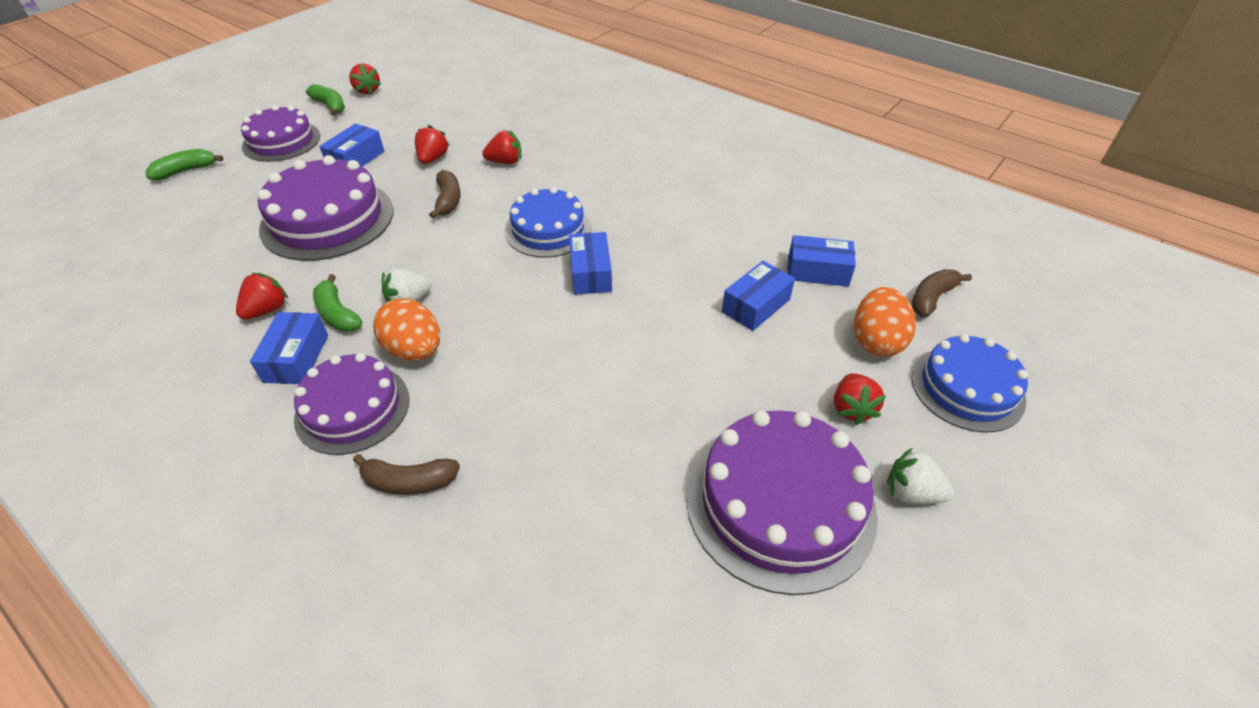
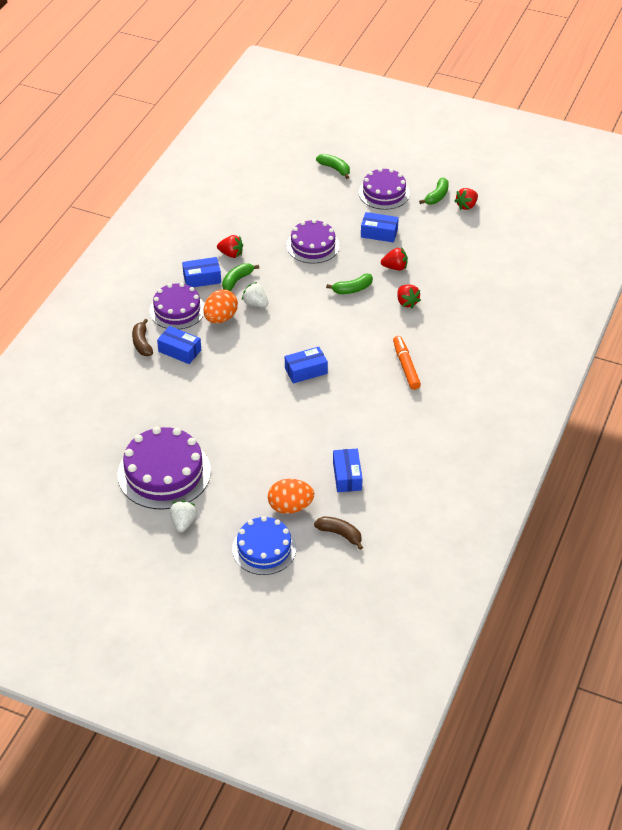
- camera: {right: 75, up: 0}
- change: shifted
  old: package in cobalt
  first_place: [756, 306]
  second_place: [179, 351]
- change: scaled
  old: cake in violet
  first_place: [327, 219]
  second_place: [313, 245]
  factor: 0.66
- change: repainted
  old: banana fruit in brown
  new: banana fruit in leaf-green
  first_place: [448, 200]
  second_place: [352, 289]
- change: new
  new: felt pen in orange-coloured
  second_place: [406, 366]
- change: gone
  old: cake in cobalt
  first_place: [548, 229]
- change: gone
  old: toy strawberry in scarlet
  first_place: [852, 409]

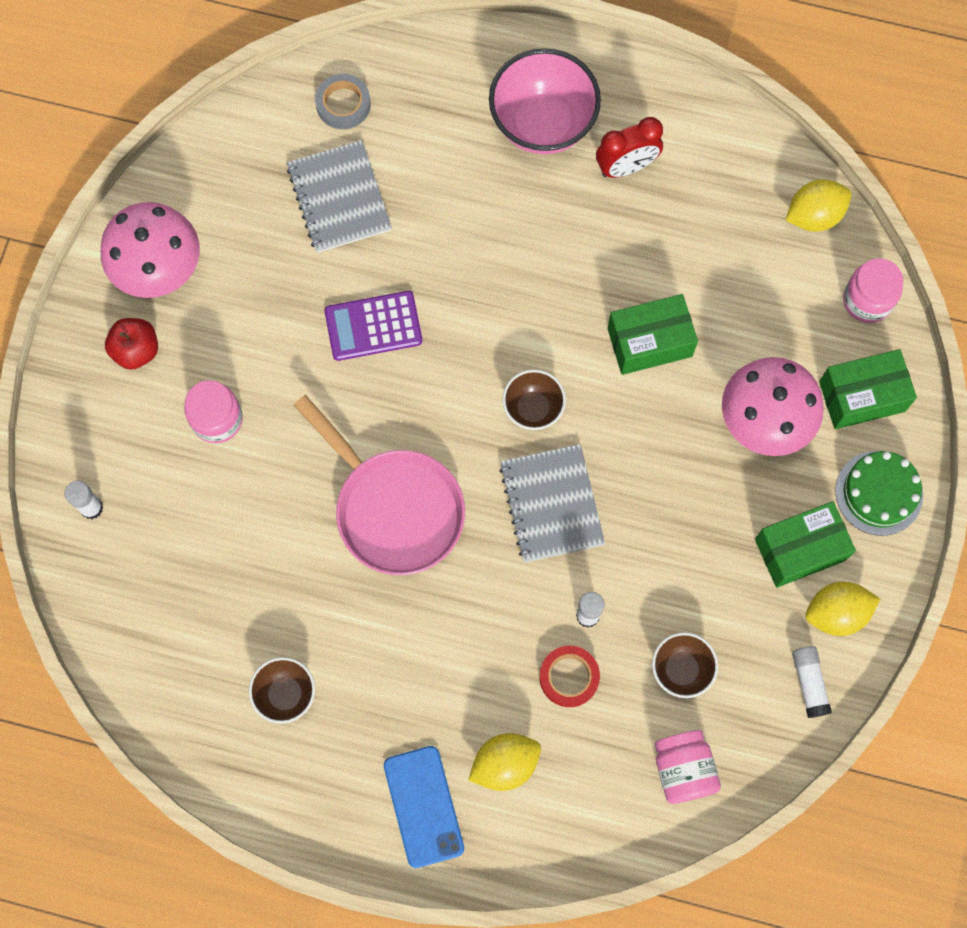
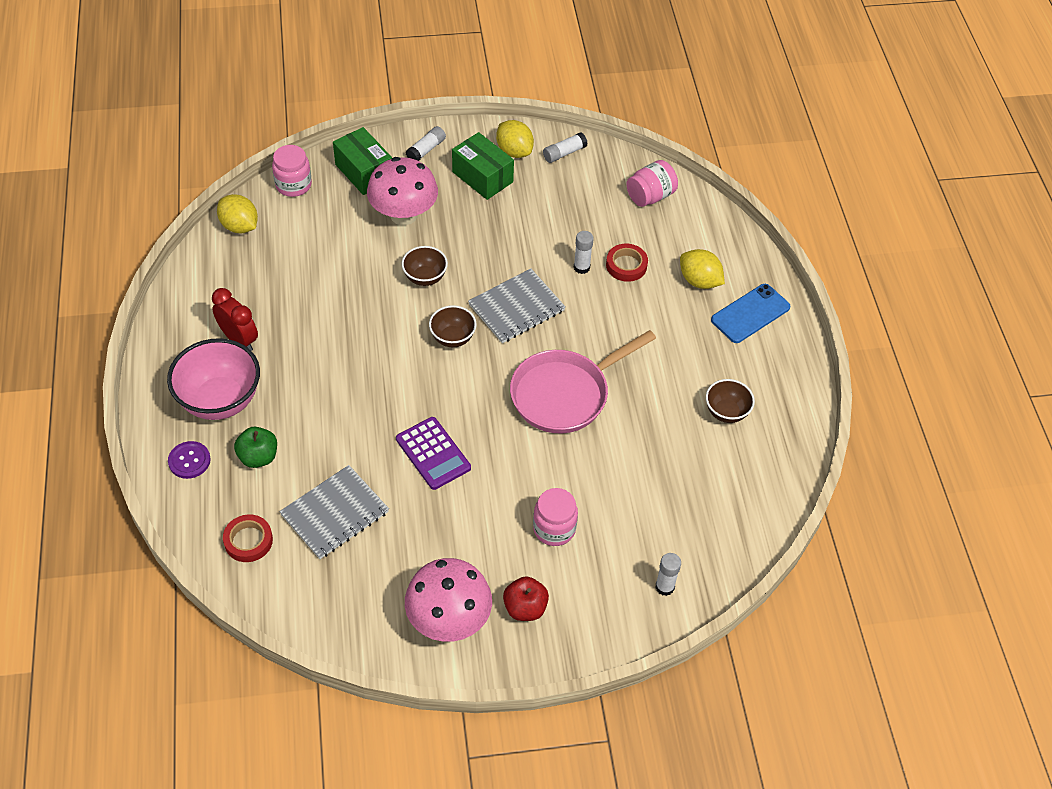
- camera: {right: -115, up: -20}
- change: new
  new: shirt button in violet
  second_place: [189, 461]
- change: repainted
  old: tape in grey
  new: tape in scarlet
  first_place: [343, 104]
  second_place: [248, 541]
- change: new
  new: apple fruit in leaf-green
  second_place: [258, 457]
- change: shifted
  old: bowl in brown
  first_place: [681, 669]
  second_place: [425, 278]
- change: swapped
  old: cake in leaf-green
  new: glue stick in white
  first_place: [879, 493]
  second_place: [426, 150]
- change: rotated
  old: frying pan in rose-pink
  first_place: [394, 508]
  second_place: [565, 394]
  degrees: -150
- change: gone
  old: package in leaf-green
  first_place: [649, 342]

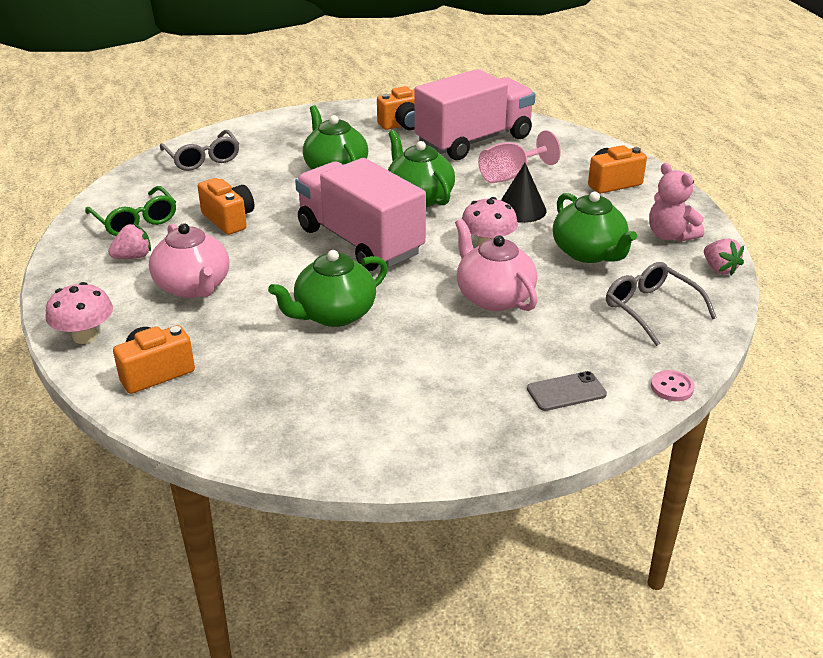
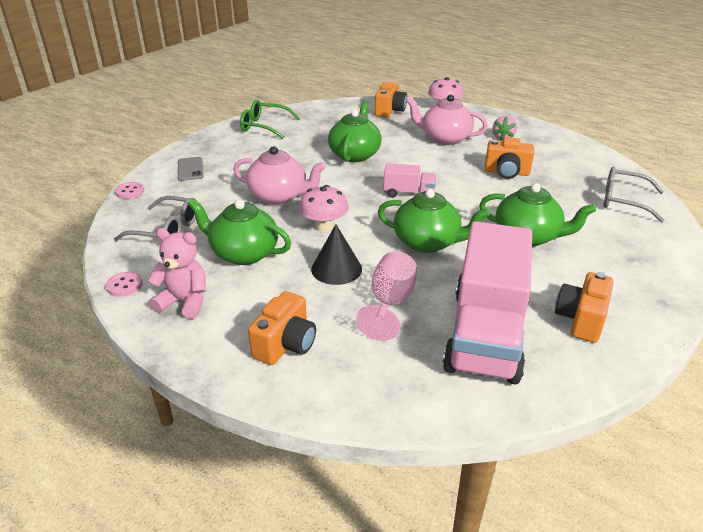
- camera: {right: 140, up: 0}
- change: swapped
  old: toy strawberry in rose-pink
  new: shirt button in rose-pink
  first_place: [719, 269]
  second_place: [124, 285]
- change: rotated
  old: mobile phone in grey
  first_place: [566, 392]
  second_place: [190, 169]
  degrees: -45
- change: shifted
  old: eyeglasses in leaf-green
  first_place: [135, 221]
  second_place: [264, 126]
- change: scaled
  old: toy truck in rose-pink
  first_place: [360, 241]
  second_place: [409, 193]
  factor: 0.45

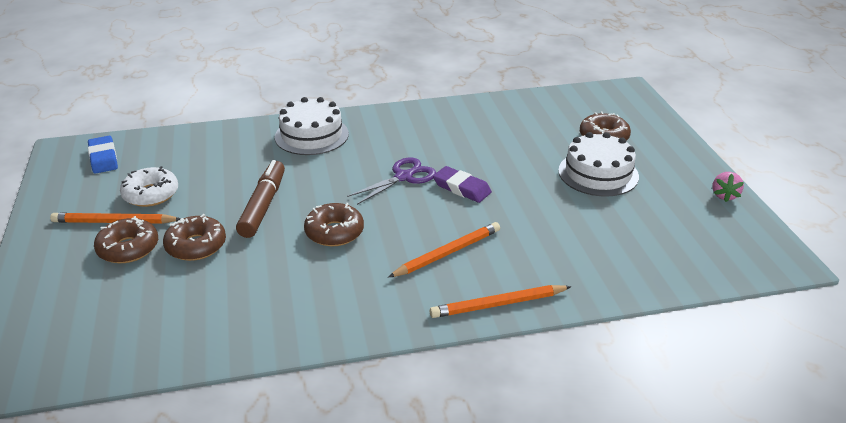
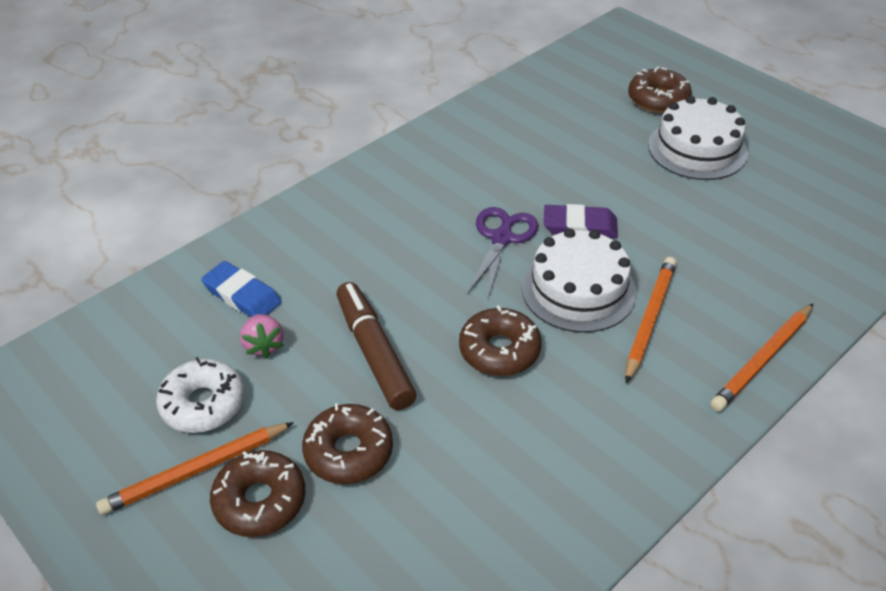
- camera: {right: -30, up: 10}
- change: shifted
  old: gum eraser in cobalt
  first_place: [103, 158]
  second_place: [242, 295]
- change: shifted
  old: toy strawberry in rose-pink
  first_place: [724, 195]
  second_place: [264, 345]
- change: shifted
  old: cake in white
  first_place: [311, 135]
  second_place: [578, 290]

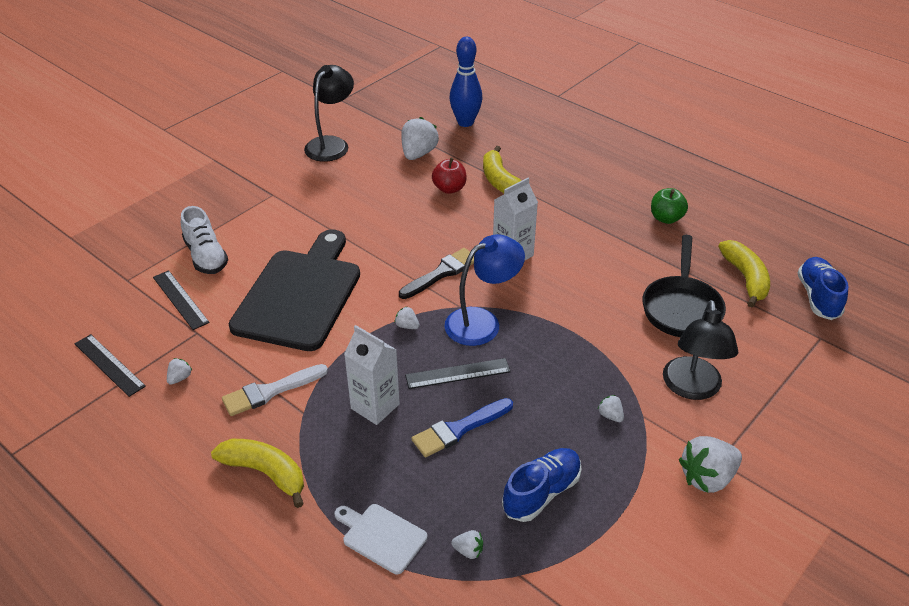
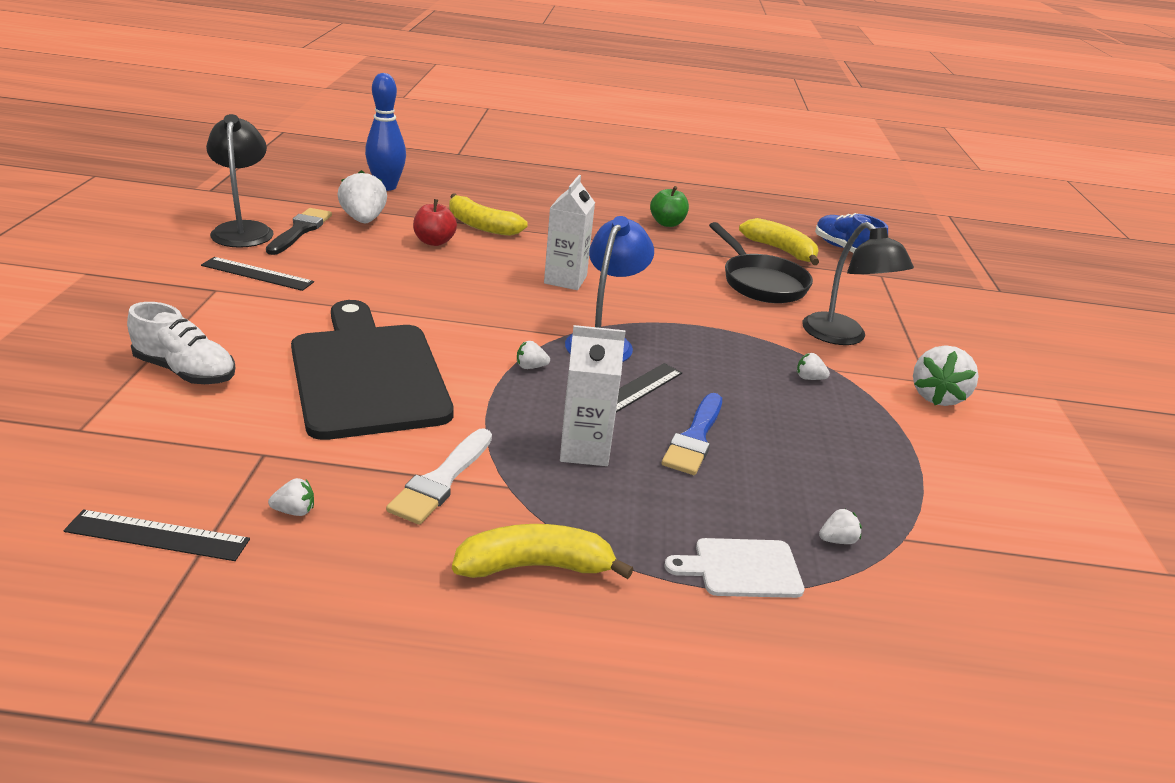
- camera: {right: -40, up: -10}
- change: shifted
  old: straightedge in jet-black
  first_place: [180, 299]
  second_place: [257, 274]
- change: shifted
  old: paint brush in jet-black
  first_place: [441, 273]
  second_place: [300, 230]
- change: rotated
  old: toy strawberry in white
  first_place: [180, 378]
  second_place: [295, 511]
  degrees: 90
- change: gone
  old: lace-up shoe in cobalt
  first_place: [541, 493]

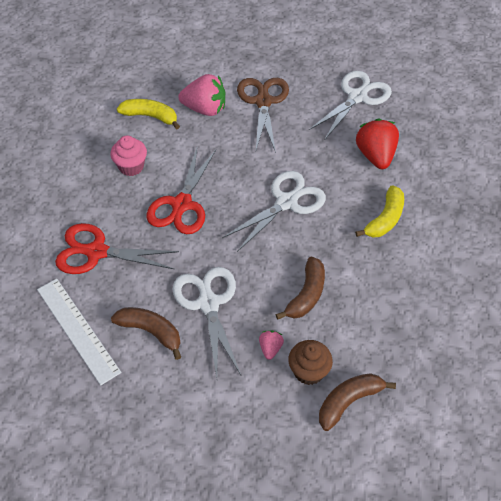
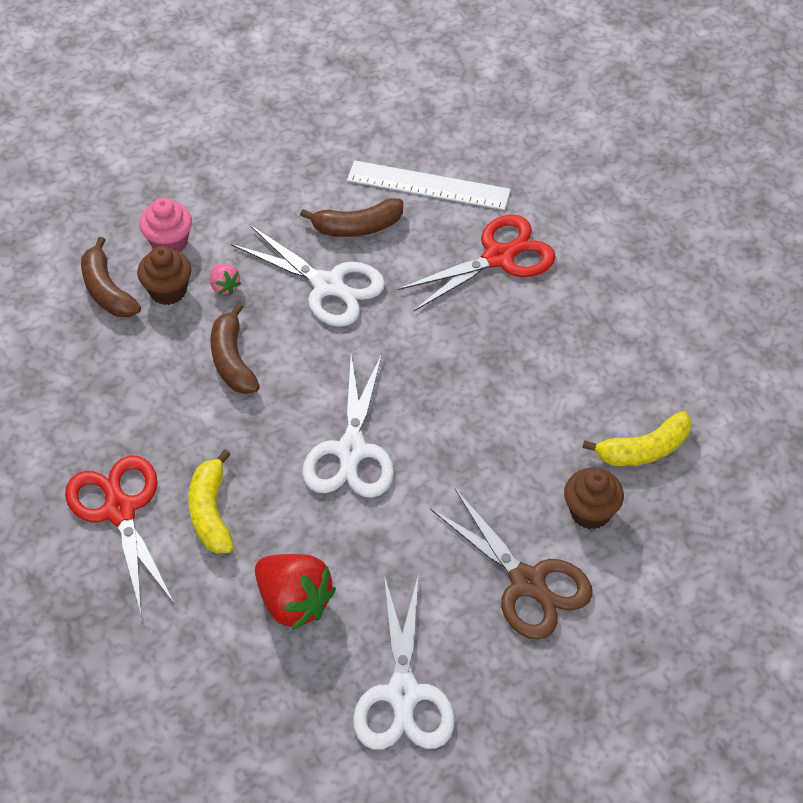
- camera: {right: 140, up: 0}
- change: shifted
  old: pair of scissors in scarlet
  first_place: [182, 204]
  second_place: [120, 510]
- change: rotated
  old: banana fruit in brown
  first_place: [348, 401]
  second_place: [107, 290]
  degrees: 135
- change: shifted
  old: muffin in rose-pink
  first_place: [131, 167]
  second_place: [169, 242]
- change: swapped
  old: toy strawberry in rose-pink
  new: muffin in brown
  first_place: [205, 109]
  second_place: [590, 512]

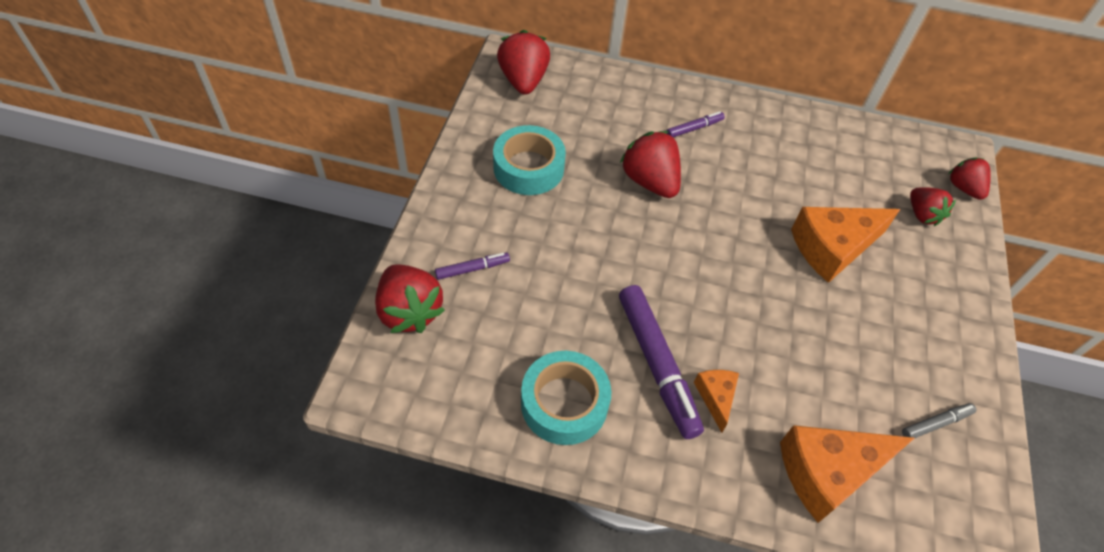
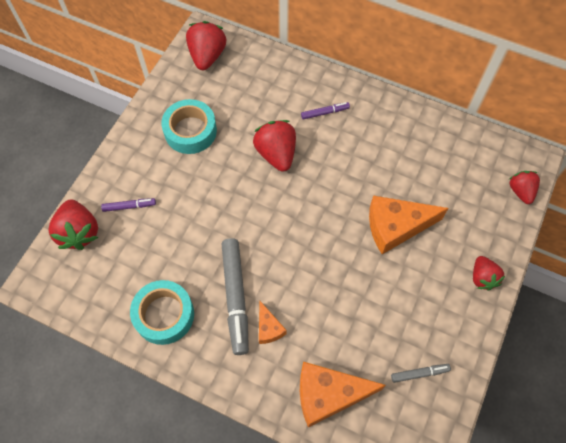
- camera: {right: 15, up: 10}
- change: repainted
  old: felt pen in violet
  new: felt pen in grey
  first_place: [657, 364]
  second_place: [235, 297]
- change: rotated
  old: cheese wedge in orange-coloured
  first_place: [716, 397]
  second_place: [269, 328]
  degrees: 150
- change: shifted
  old: toy strawberry in scarlet
  first_place: [922, 215]
  second_place: [482, 277]

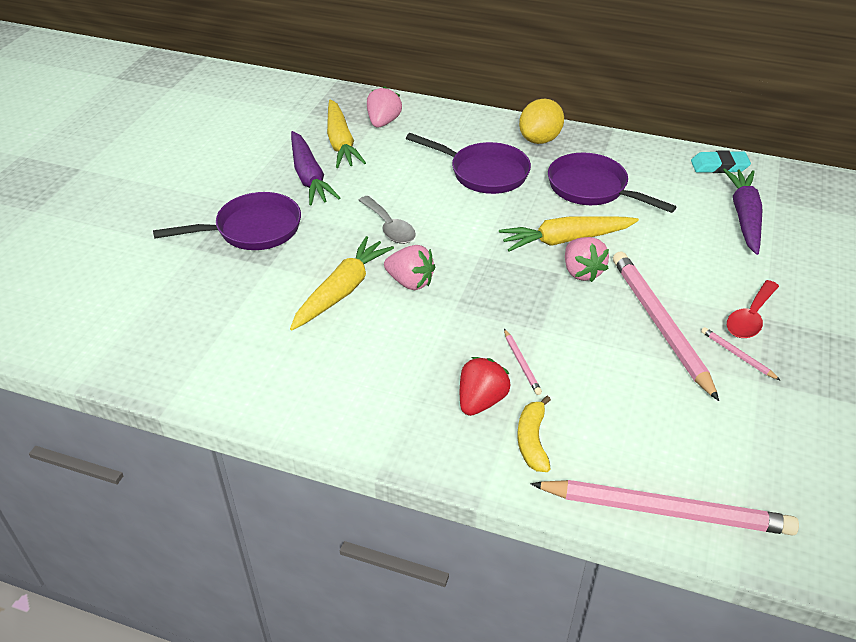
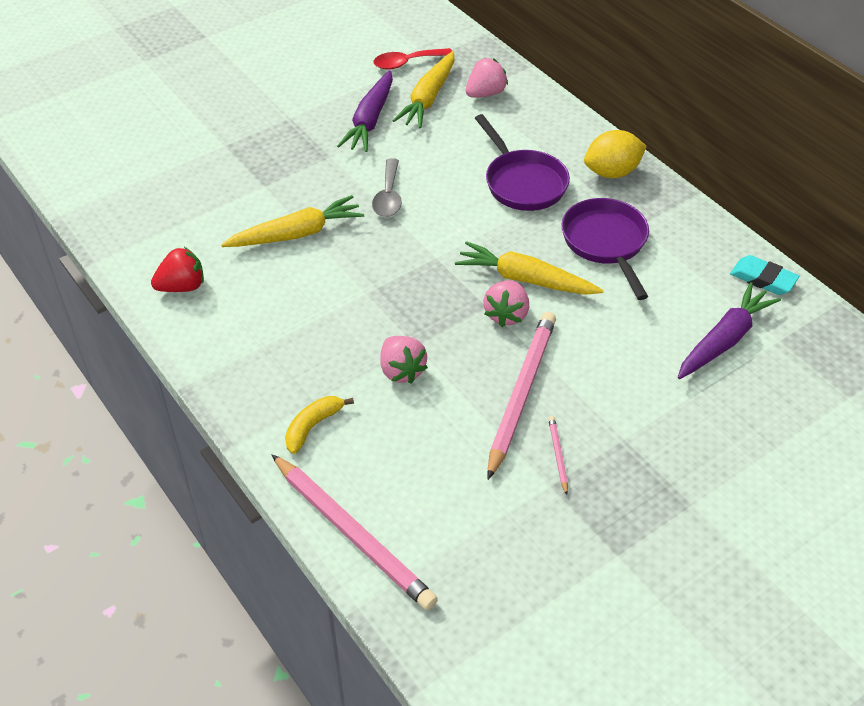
- camera: {right: 35, up: 5}
- change: shifted
  old: toy strawberry in scarlet
  first_place: [481, 401]
  second_place: [182, 287]
- change: shifted
  old: spoon in scarlet
  first_place: [750, 318]
  second_place: [406, 63]
- change: shifted
  old: toy strawberry in rose-pink
  first_place: [410, 282]
  second_place: [401, 371]
- change: gone
  old: frying pan in violet
  first_place: [253, 229]
- change: gone
  old: lead pencil in rose-pink
  first_place: [521, 363]

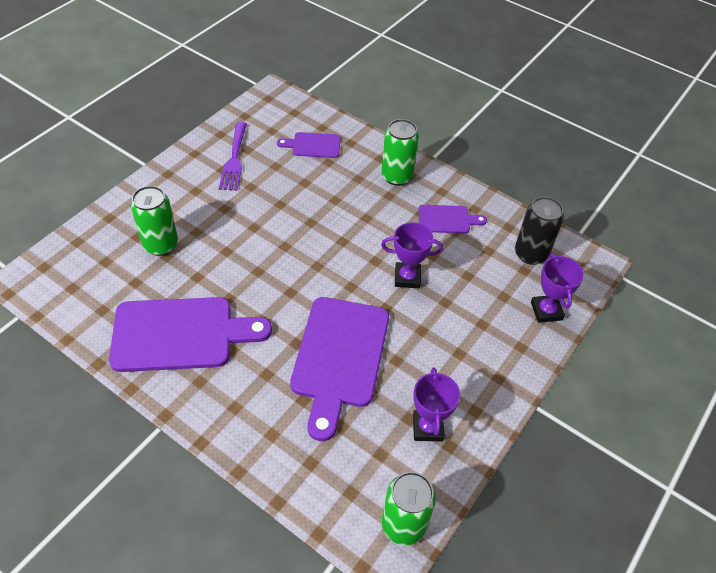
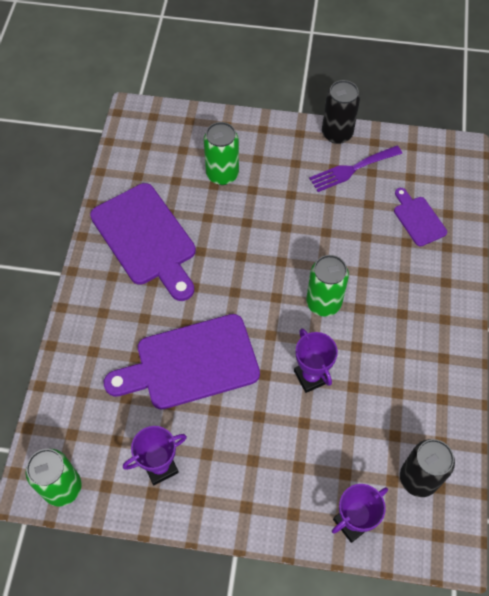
- camera: {right: 65, up: 10}
- change: shifted
  old: can in leaf-green
  first_place: [397, 176]
  second_place: [323, 303]
- change: new
  new: can in jet-black
  second_place: [337, 133]
- change: gone
  old: bread board in violet
  first_place: [447, 219]

